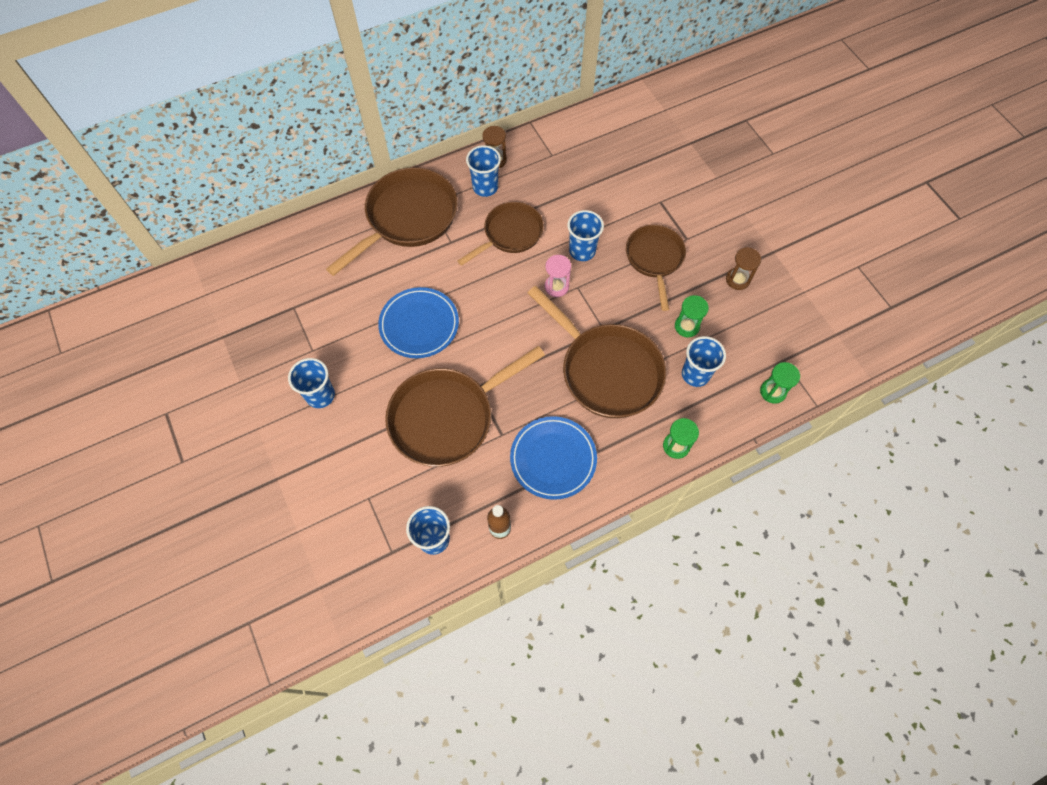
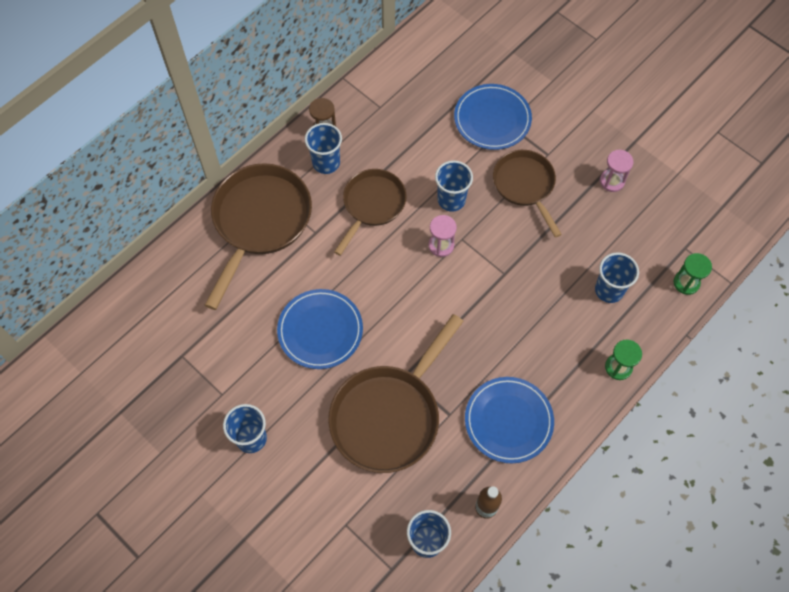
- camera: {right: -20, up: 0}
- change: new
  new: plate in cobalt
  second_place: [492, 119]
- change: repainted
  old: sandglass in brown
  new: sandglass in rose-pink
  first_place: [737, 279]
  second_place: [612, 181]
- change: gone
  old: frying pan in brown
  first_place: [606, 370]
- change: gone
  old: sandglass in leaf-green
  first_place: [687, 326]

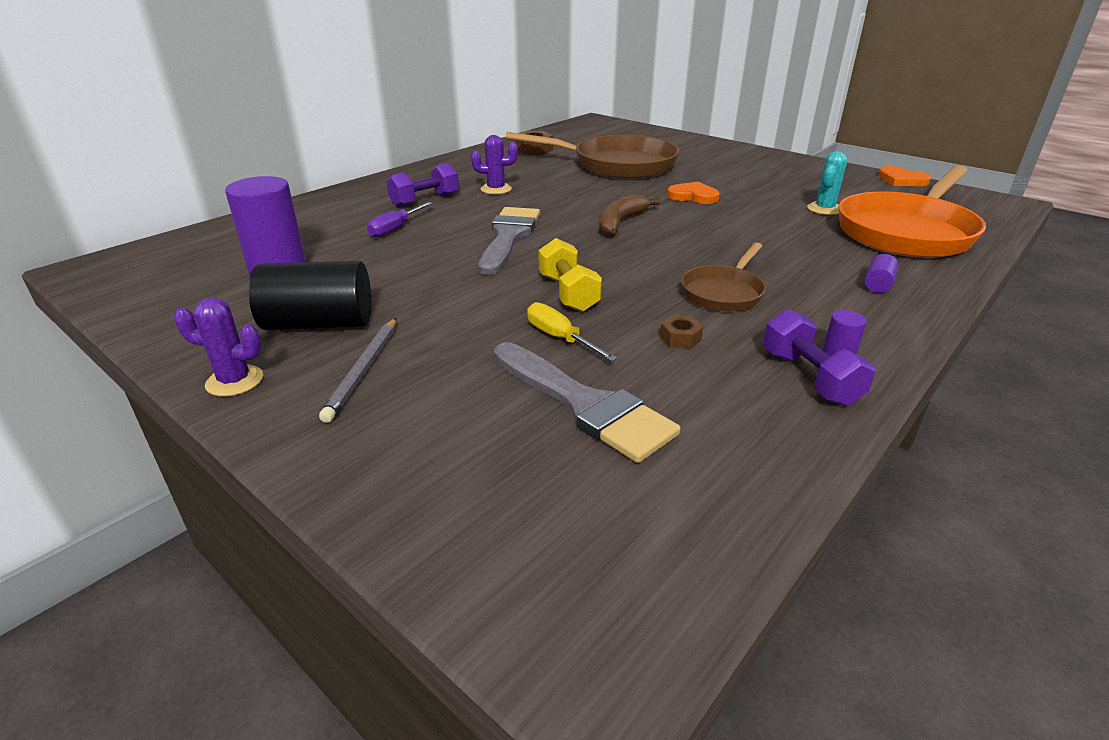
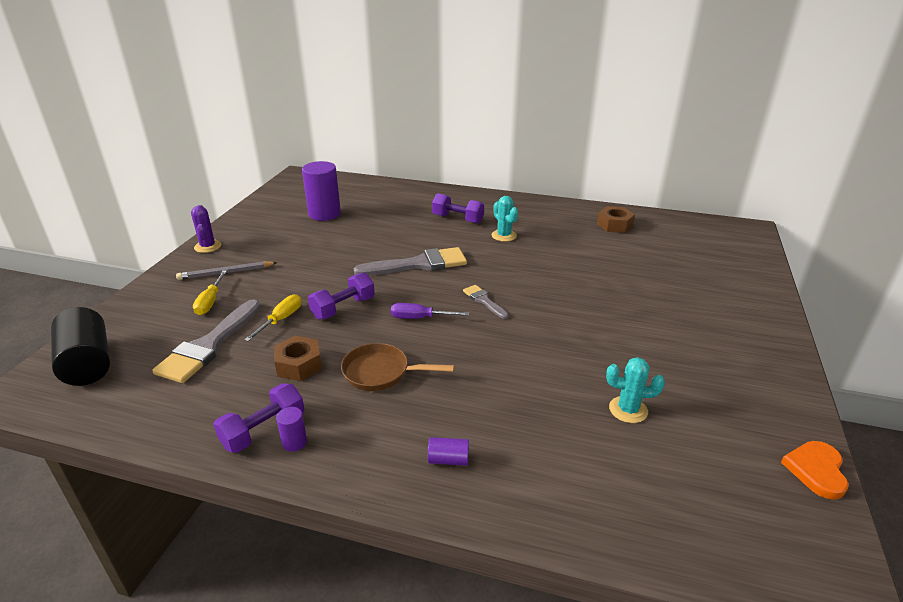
- camera: {right: 65, up: 0}
- change: shifted
  old: solid cylinder in jet-black
  first_place: [319, 324]
  second_place: [87, 363]
- change: new
  new: hand screwdriver in bright yellow
  second_place: [210, 302]
- change: scaled
  old: hex nut in brown
  first_place: [680, 338]
  second_place: [299, 365]
  factor: 1.7
- change: repainted
  old: hand weight in bright yellow
  new: hand weight in violet
  first_place: [568, 293]
  second_place: [343, 308]
- change: shifted
  old: hand screwdriver in violet
  first_place: [395, 228]
  second_place: [420, 318]
- change: swapped
  old: banana fruit in brown
  new: paint brush in grey
  first_place: [620, 222]
  second_place: [484, 301]
- change: repainted
  old: cactus in violet
  new: cactus in aqua
  first_place: [496, 189]
  second_place: [504, 236]
- change: gone
  old: frying pan in brown
  first_place: [617, 165]
- change: gone
  old: heart in orange-coloured
  first_place: [693, 196]
- change: gone
  old: frying pan in orange-coloured
  first_place: [906, 232]

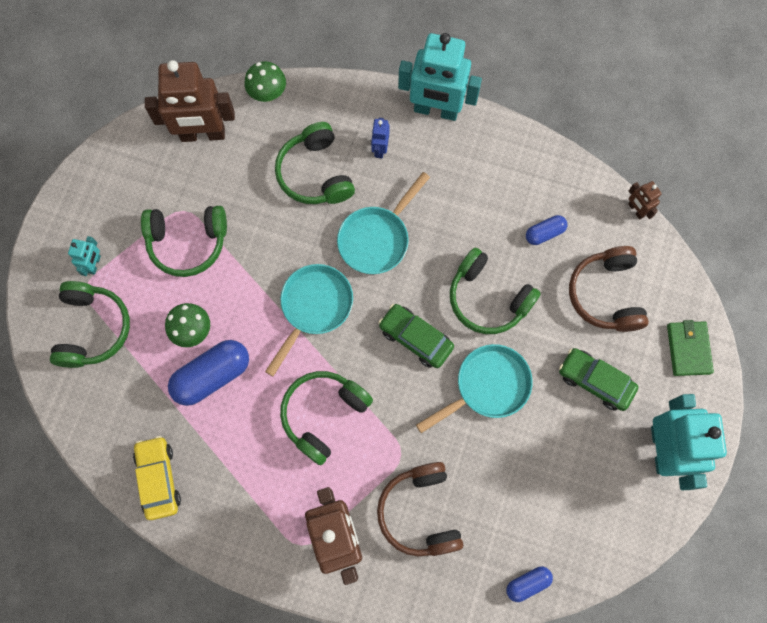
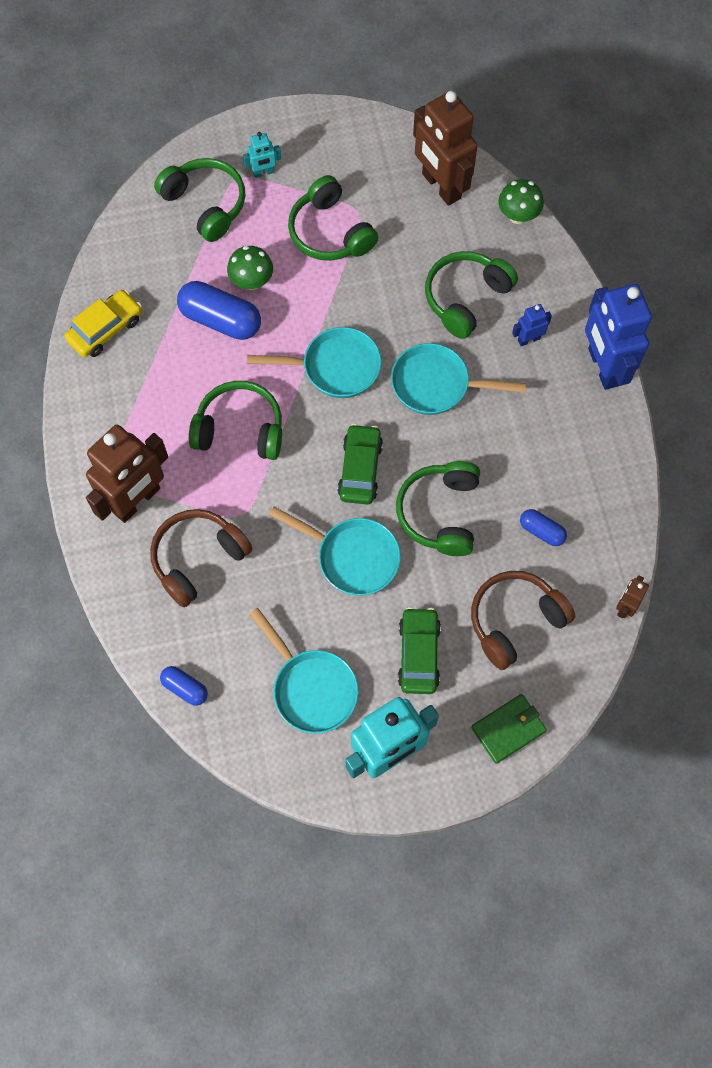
- camera: {right: 60, up: -5}
- change: rotated
  old: headphones in leaf-green
  first_place: [93, 329]
  second_place: [205, 204]
  degrees: -105
- change: new
  new: frying pan in aqua
  second_place: [311, 688]
- change: repainted
  old: robot figure in aqua
  new: robot figure in cobalt
  first_place: [436, 110]
  second_place: [603, 367]

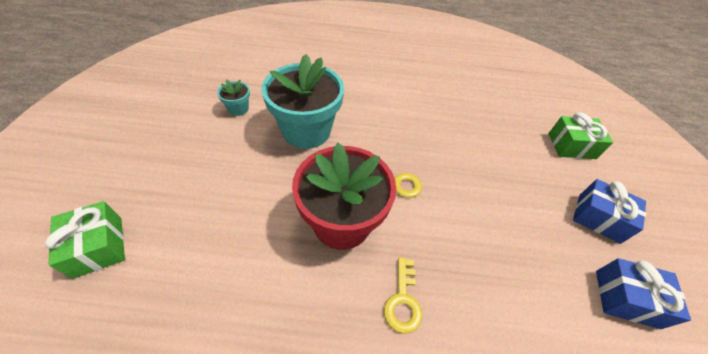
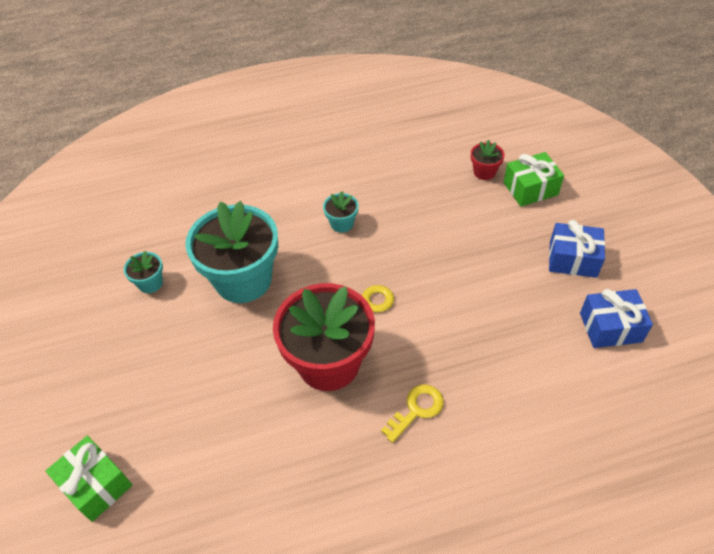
- camera: {right: -15, up: 0}
- change: new
  new: plant pot in aqua
  second_place: [342, 224]
- change: rotated
  old: key in bright yellow
  first_place: [403, 300]
  second_place: [416, 410]
  degrees: -120
- change: new
  new: plant pot in scarlet
  second_place: [484, 172]

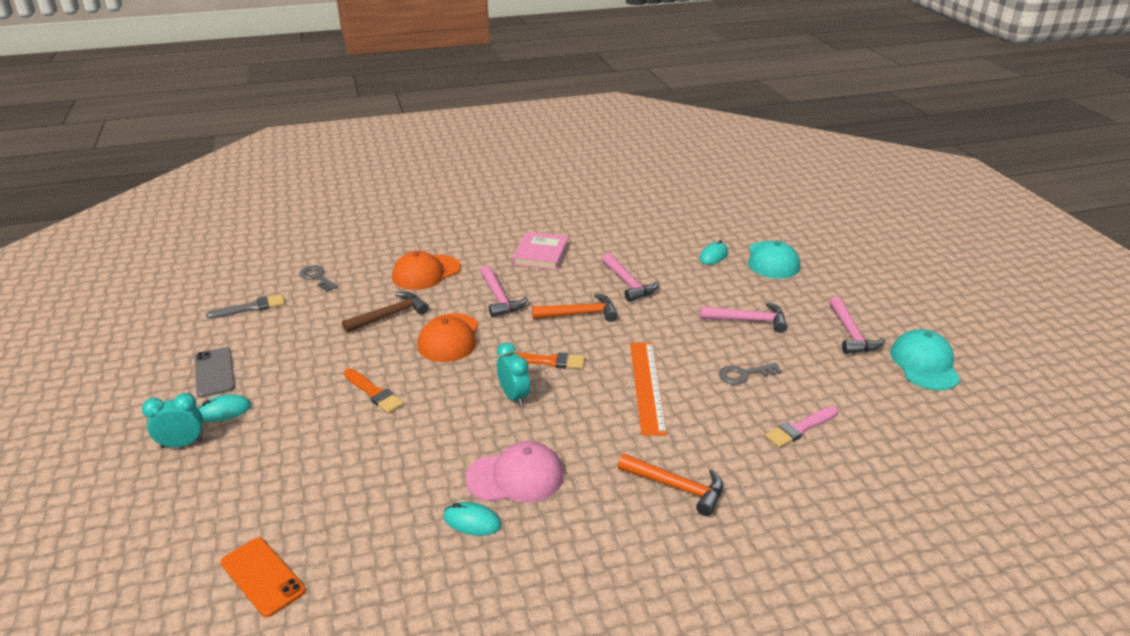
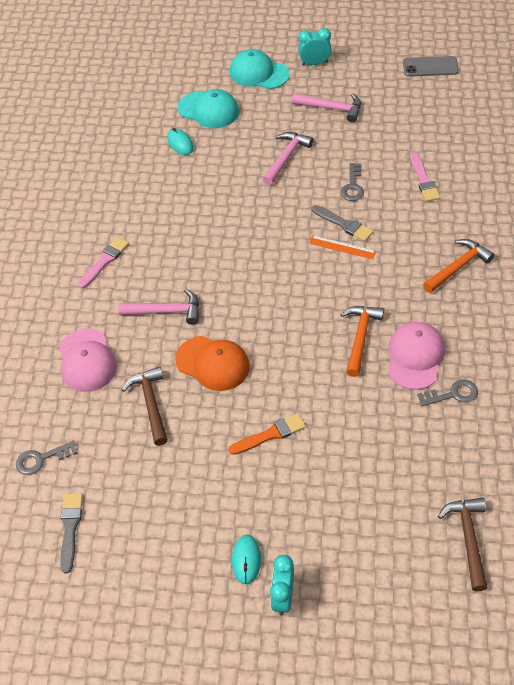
- camera: {right: -65, up: 20}
- change: repainted
  old: cap in orange-coloured
  new: cap in rose-pink
  first_place: [426, 273]
  second_place: [87, 360]
- change: swapped
  old: hardcover in rose-pink
  new: paint brush in rose-pink
  first_place: [541, 254]
  second_place: [104, 261]
- change: shifted
  old: cap in aqua
  first_place: [924, 364]
  second_place: [259, 73]
- change: shifted
  old: clock in aqua
  first_place: [514, 396]
  second_place: [314, 63]
- change: scaled
  old: straightedge in orange-coloured
  first_place: [647, 386]
  second_place: [342, 247]
  factor: 0.55
- change: new
  new: paint brush in grey
  second_place: [344, 224]
- change: shifted
  old: carpenter's hammer in orange-coloured
  first_place: [580, 314]
  second_place: [360, 337]
- change: shifted
  old: mobile phone in grey
  first_place: [214, 372]
  second_place: [430, 67]
- change: swapped
  old: PC mouse in aqua
  new: key in grey
  first_place: [472, 521]
  second_place: [453, 394]
- change: swapped
  old: mobile phone in orange-coloured
  new: carpenter's hammer in brown
  first_place: [262, 576]
  second_place: [468, 538]
- change: gone
  old: paint brush in orange-coloured
  first_place: [548, 361]
- change: gone
  old: carpenter's hammer in rose-pink
  first_place: [628, 284]

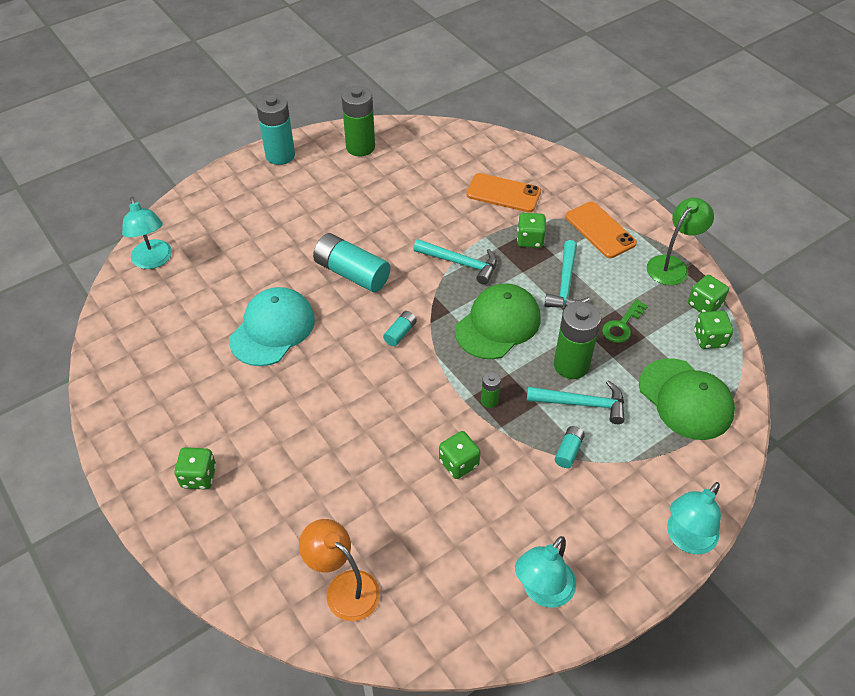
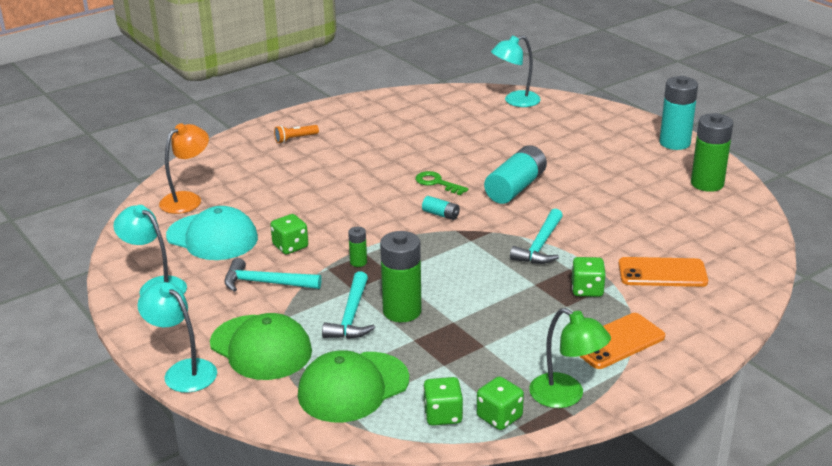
- camera: {right: 90, up: -20}
- change: shifted
  old: cap in aqua
  first_place: [272, 329]
  second_place: [212, 237]
- change: shifted
  old: cap in leaf-green
  first_place: [498, 324]
  second_place: [261, 347]
- change: shifted
  old: carpenter's hammer in aqua
  first_place: [565, 284]
  second_place: [266, 283]
- change: swapped
  old: dice in leaf-green
  new: flashlight in orange-coloured
  first_place: [199, 477]
  second_place: [295, 139]
- change: shifted
  old: key in leaf-green
  first_place: [622, 325]
  second_place: [437, 183]
- change: rotated
  old: mobile phone in orange-coloured
  first_place: [503, 193]
  second_place: [662, 273]
  degrees: 75
- change: gone
  old: battery in aqua
  first_place: [568, 451]

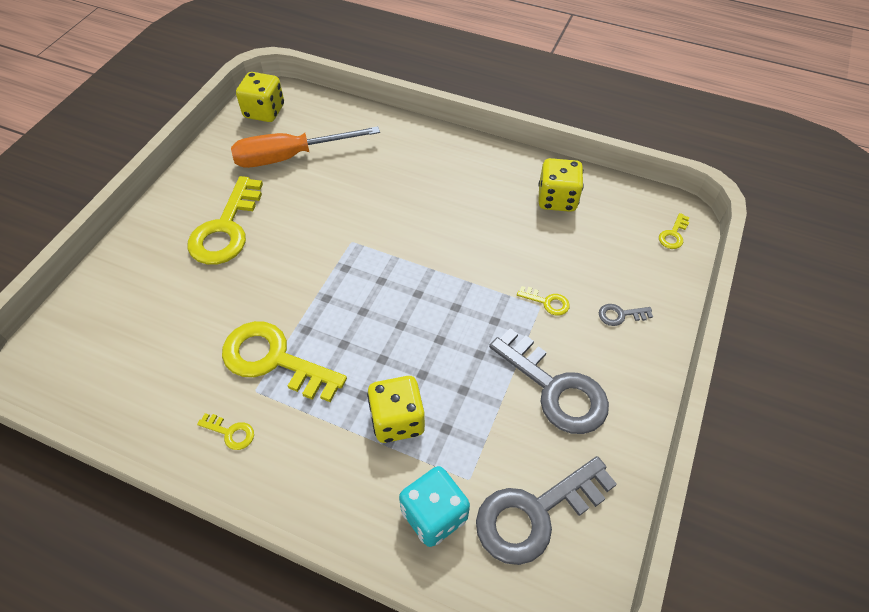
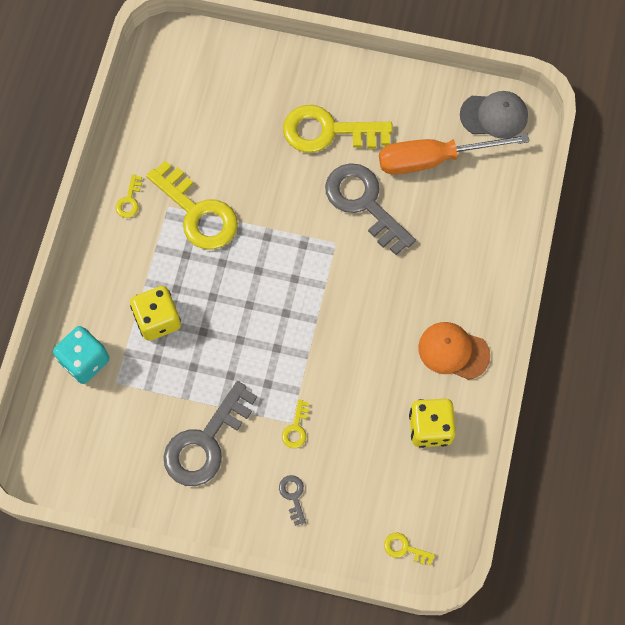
- camera: {right: 80, up: 15}
- change: rotated
  old: key in bright yellow
  first_place: [274, 360]
  second_place: [197, 213]
  degrees: 120
- change: shifted
  old: key in grey
  first_place: [535, 513]
  second_place: [364, 203]
- change: rotated
  old: hand screwdriver in orange-coloured
  first_place: [290, 157]
  second_place: [433, 159]
  degrees: -75
- change: new
  new: cap in orange-coloured
  second_place: [453, 351]
- change: swapped
  old: dice in bright yellow
  new: cap in grey
  first_place: [264, 112]
  second_place: [494, 115]

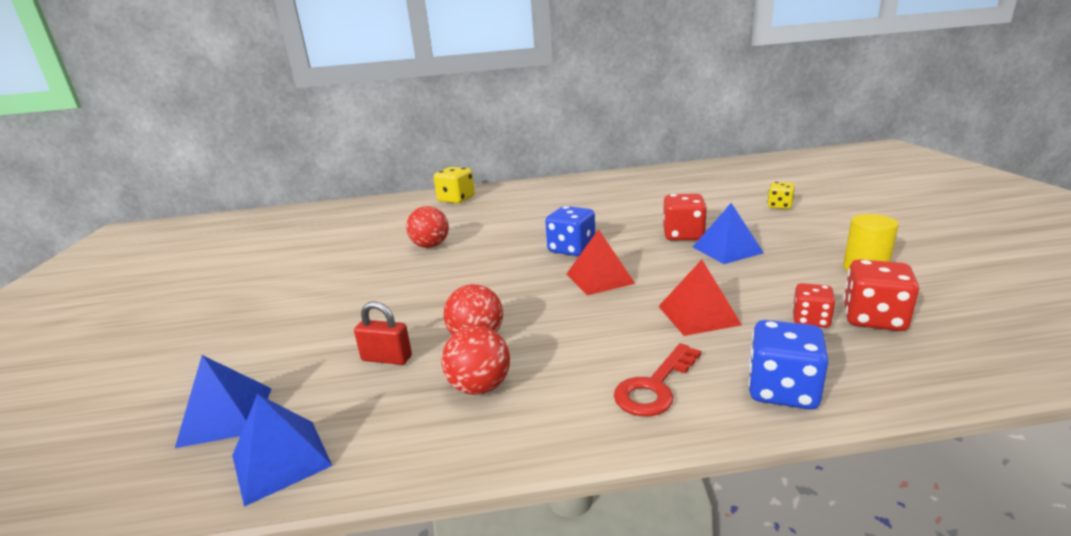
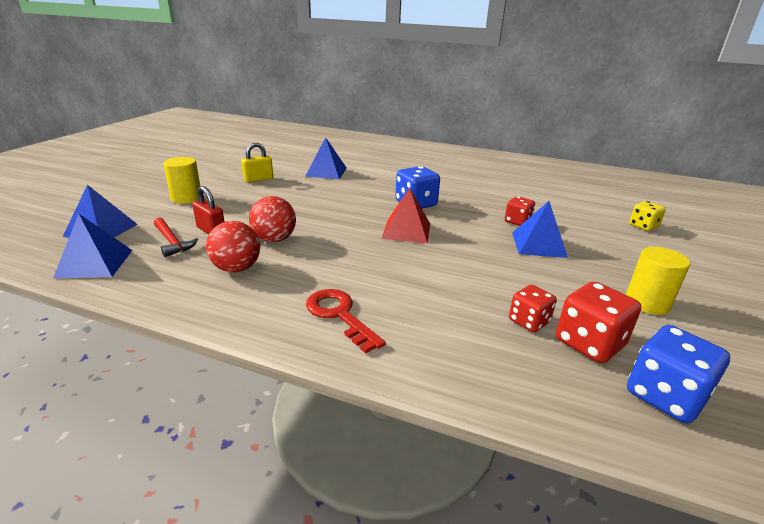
- camera: {right: 25, up: 5}
- change: new
  new: carpenter's hammer in scarlet
  second_place: [172, 242]
- change: new
  new: solid cylinder in bright yellow
  second_place: [186, 198]
- change: new
  new: padlock in bright yellow
  second_place: [258, 179]
- change: swapped
  old: sphere in scarlet
  new: solid pyramid in cobalt
  first_place: [430, 246]
  second_place: [326, 172]
- change: rotated
  old: key in scarlet
  first_place: [654, 387]
  second_place: [339, 315]
  degrees: 75
- change: scaled
  old: dice in scarlet
  first_place: [683, 235]
  second_place: [517, 221]
  factor: 0.63
- change: shifted
  old: dice in cobalt
  first_place: [782, 390]
  second_place: [664, 396]
- change: gone
  old: dice in bright yellow
  first_place: [456, 199]
- change: gone
  old: solid pyramid in scarlet
  first_place: [698, 315]

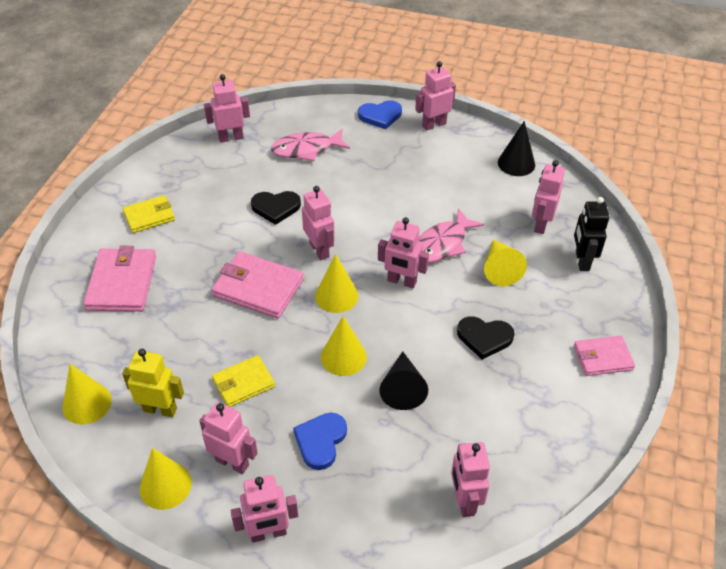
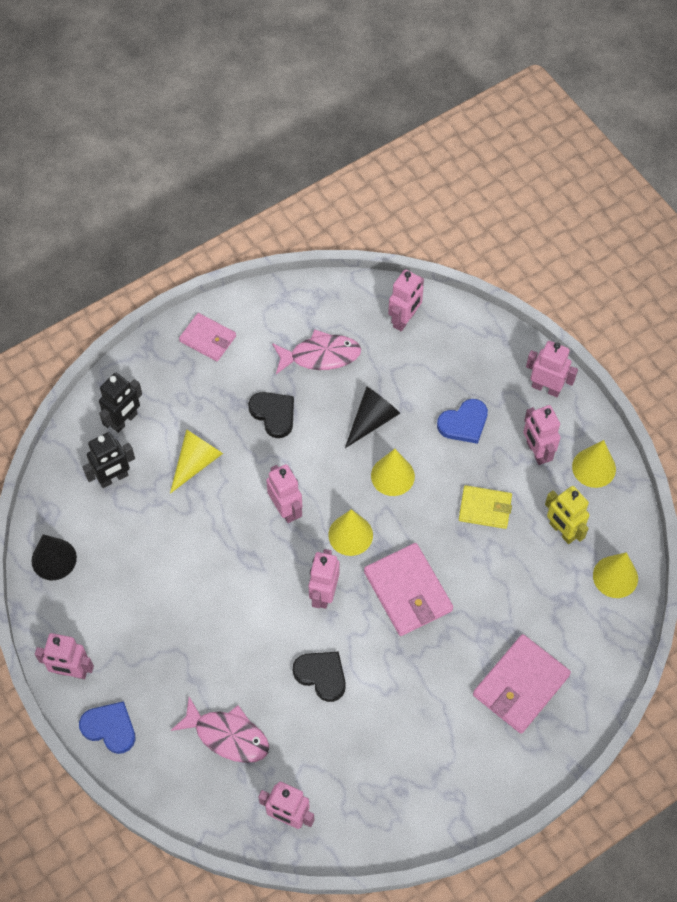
- camera: {right: -140, up: 15}
- change: repainted
  old: robot figure in rose-pink
  new: robot figure in jet-black
  first_place: [541, 224]
  second_place: [113, 478]
- change: shifted
  old: fish figure in rose-pink
  first_place: [442, 244]
  second_place: [320, 355]
- change: gone
  old: billfold in bright yellow
  first_place: [149, 216]

